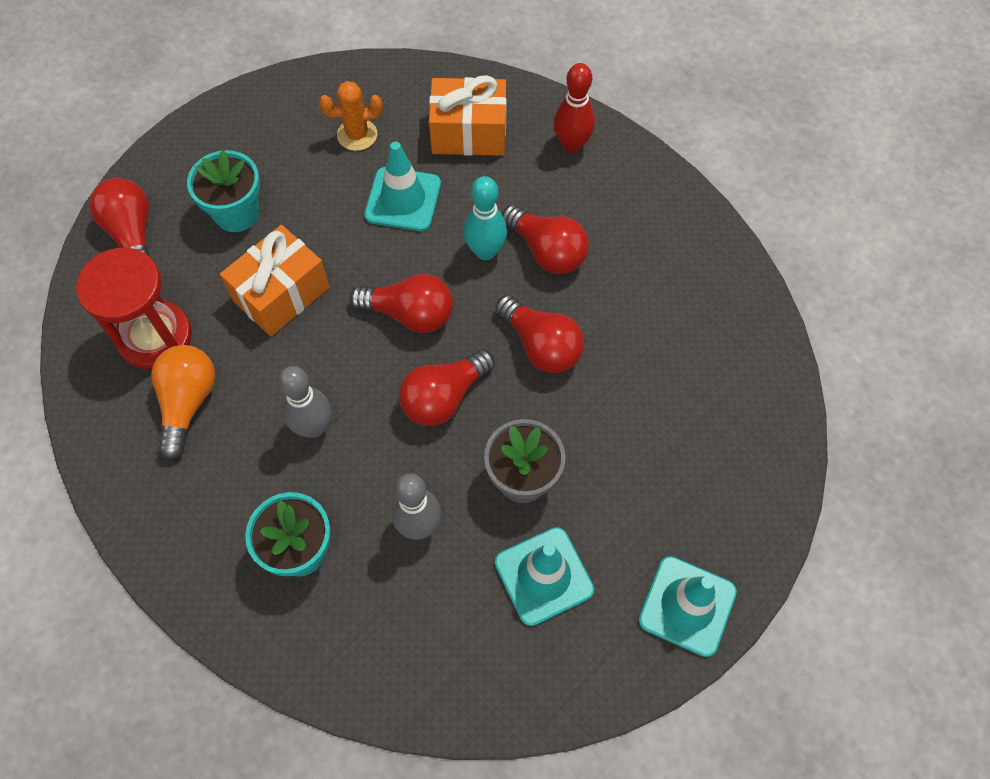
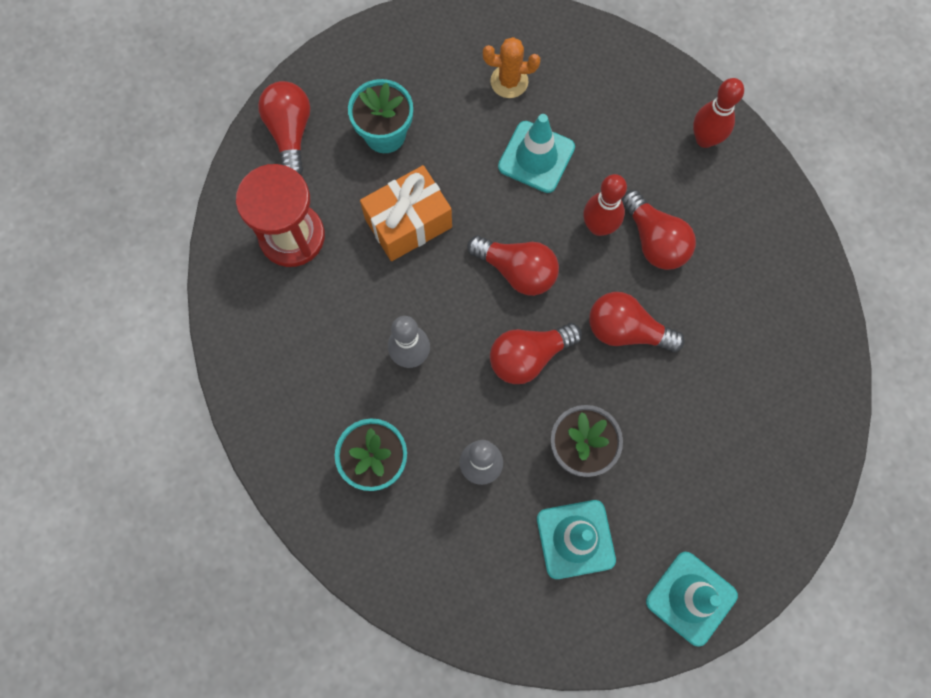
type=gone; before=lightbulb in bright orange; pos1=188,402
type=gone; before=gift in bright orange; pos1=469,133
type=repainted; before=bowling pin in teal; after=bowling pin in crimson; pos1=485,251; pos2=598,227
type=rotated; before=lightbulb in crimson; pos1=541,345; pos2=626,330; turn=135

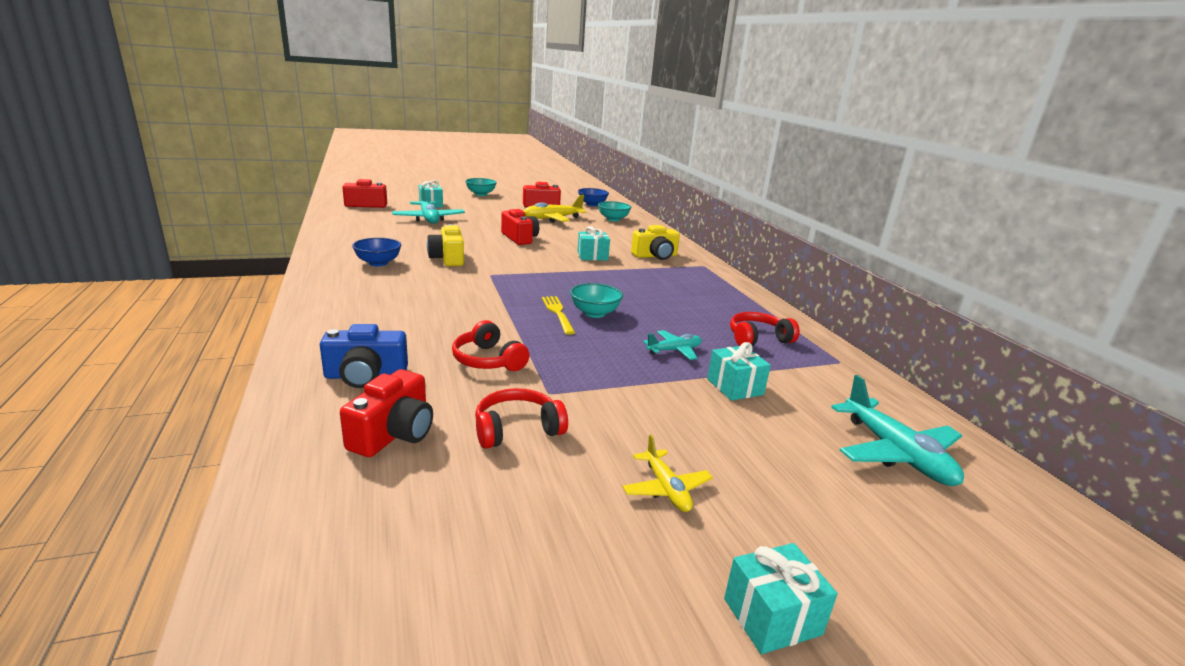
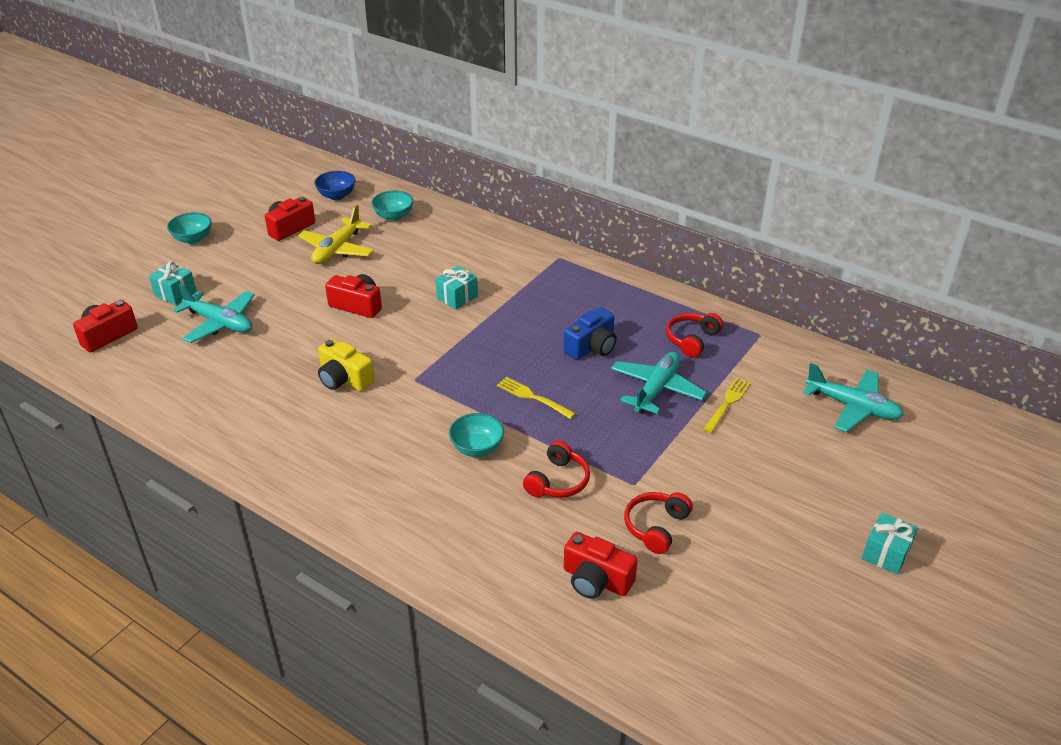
type=gone; before=deep dish in cobalt; pos1=378,263
type=gone; before=plane in golden; pos1=666,488
type=gone; before=compact camera in golden; pos1=655,256
type=shifted; before=compact camera in cobalt; pos1=366,376; pos2=592,347
type=shifted; before=deep dish in teal; pos1=595,313; pos2=477,448
type=swapped; before=gift in teal; after=table fork in golden; pos1=735,387; pos2=727,403
type=rotated; before=compact camera in crimson; pos1=394,433; pos2=596,580; turn=135
type=rotated; before=headset in crimson; pos1=488,360; pos2=558,481; turn=-75
type=scaled; before=plane in teal; pos1=674,350; pos2=656,389; scale=1.74

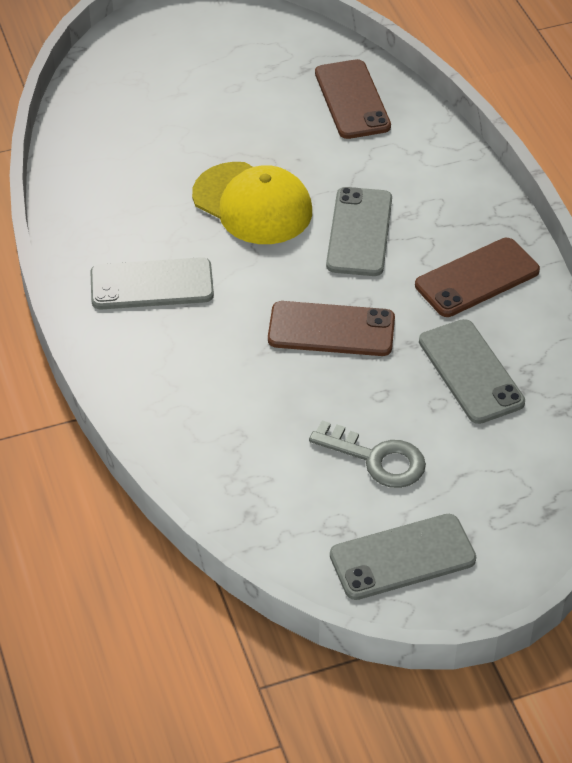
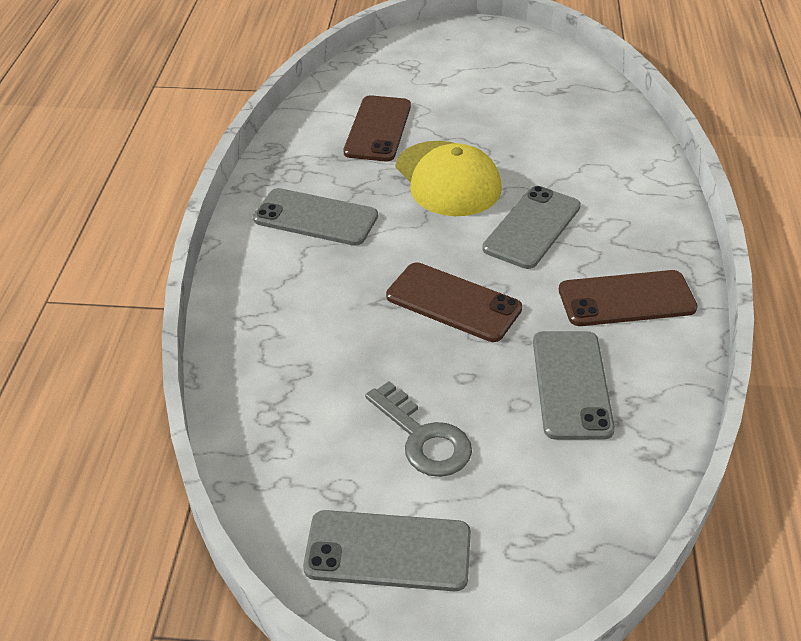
type=shifted; before=mobile phone in dark brown; pos1=352,100; pos2=378,129

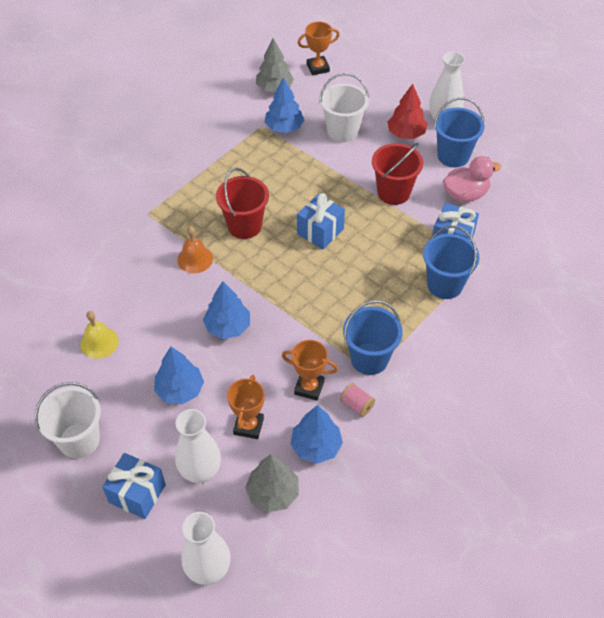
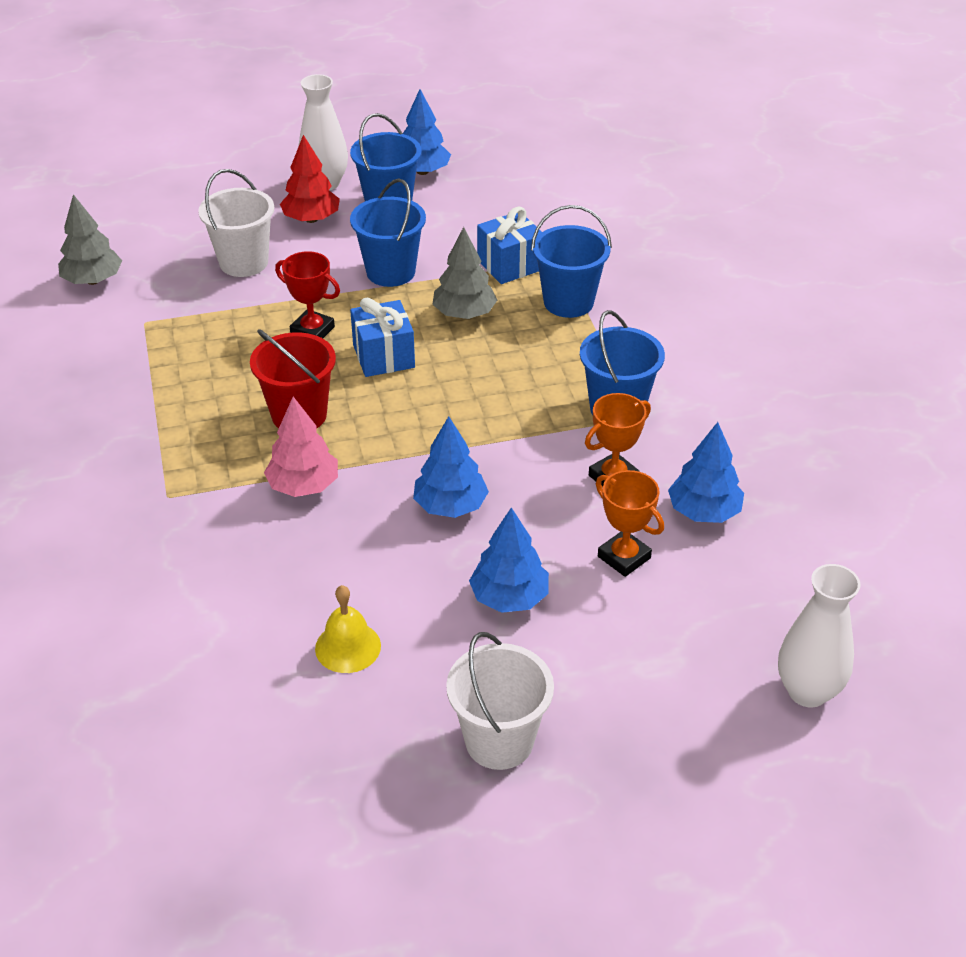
type=gone; before=gift in cobalt; pos1=137,493
type=gone; before=tall vase in white; pos1=200,471
type=gone; before=trophy in bright orange; pos1=318,68
type=gone; before=spool in pink; pos1=356,405
type=gone; before=duck in pink; pos1=465,194
type=new; after=trophy in crimson; pos2=312,331
type=shifted; before=fir tree in ash-grey; pos1=273,493; pos2=464,314
type=shifted; before=fir tree in cobalt; pos1=284,127; pos2=422,171
type=swapped; before=bell in bright orange; after=fir tree in pink; pos1=195,259; pos2=304,486
type=repainted; before=sand bucket in crimson; after=sand bucket in cobalt; pos1=393,192; pos2=390,272

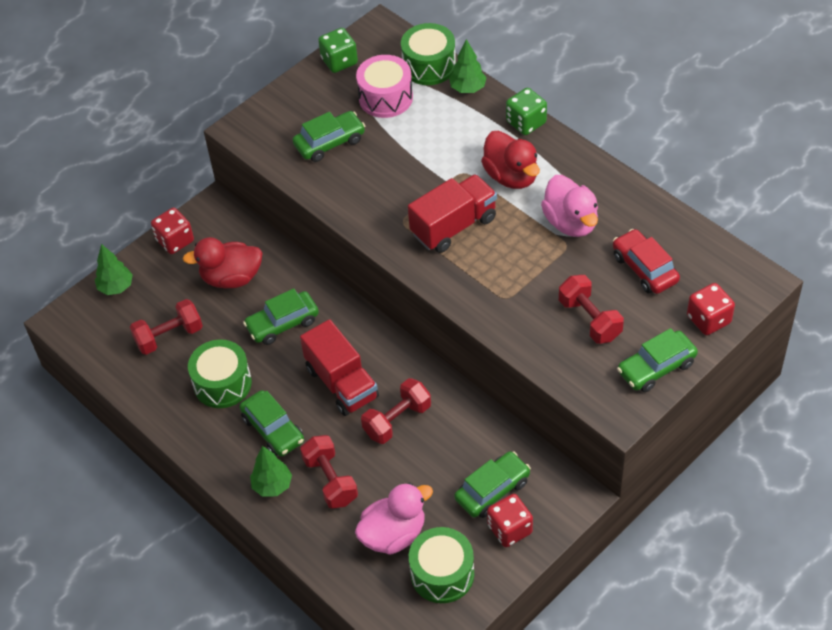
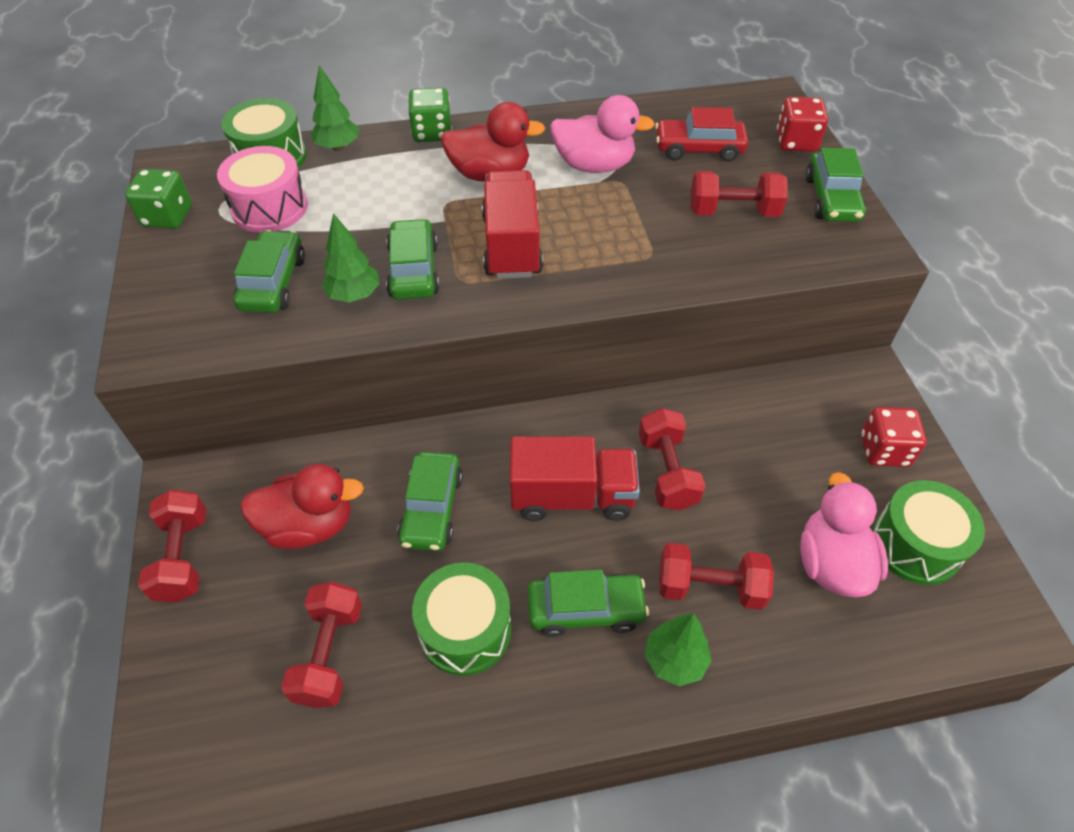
type=shifted; before=fir tree in emerald; pos1=116,287; pos2=354,295
type=shifted; before=car in emerald; pos1=492,490; pos2=413,270
type=swapped; before=die in crimson; after=hand weight in crimson; pos1=175,241; pos2=183,557
type=rotated; before=duck in crimson; pos1=231,278; pos2=309,525; turn=-120

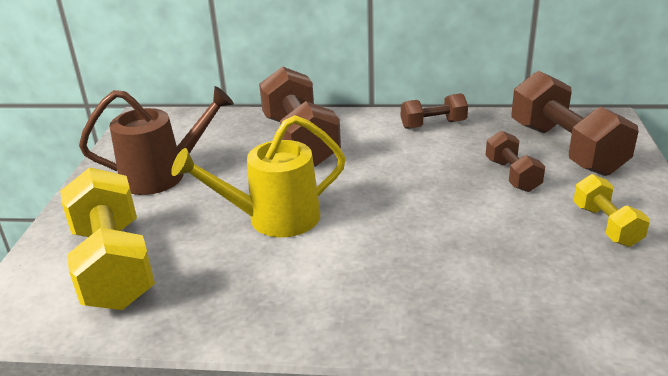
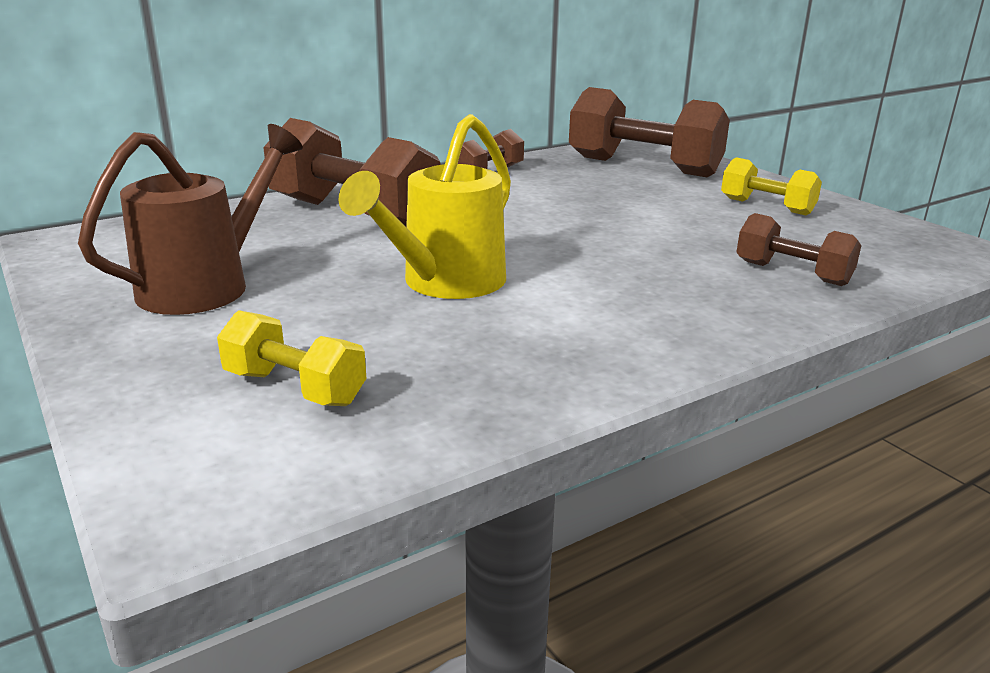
type=shifted; before=hand weight in dark brown; pos1=512,175; pos2=792,273
type=scaled; before=hand weight in golden; pos1=113,265; pos2=294,388; scale=0.53

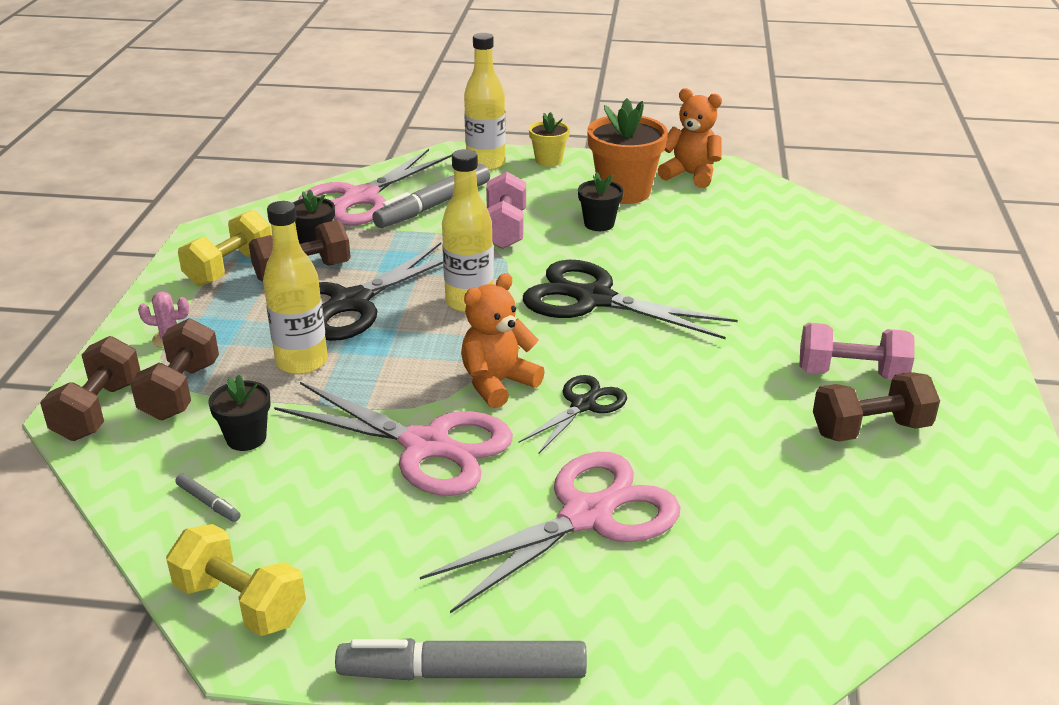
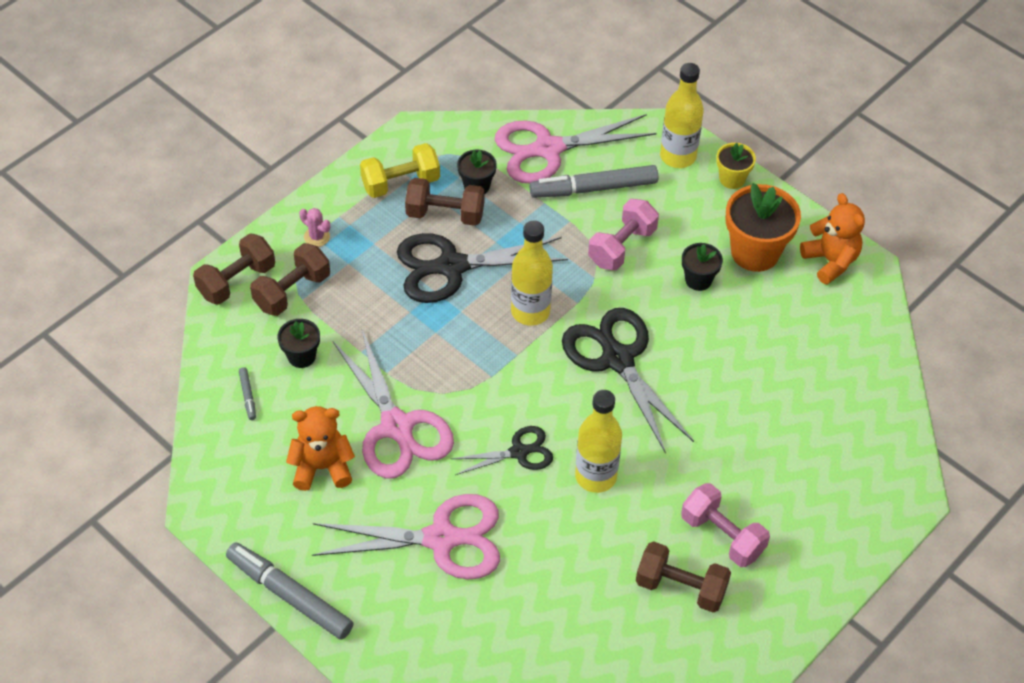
type=gone; before=hand weight in golden; pos1=240,603
type=shifted; before=bottle in golden; pos1=301,362; pos2=595,476
type=shifted; before=stuffed bear in bright orange; pos1=497,383; pos2=322,467

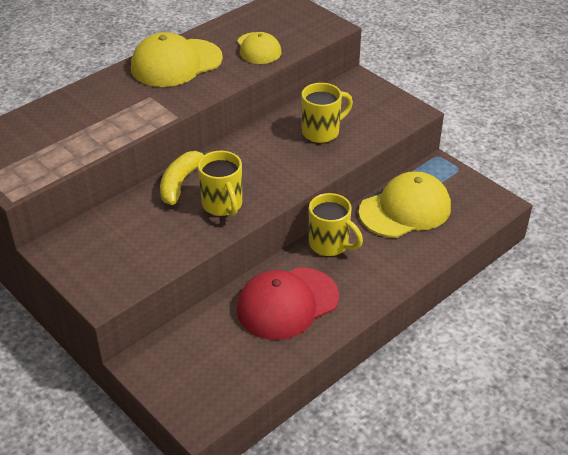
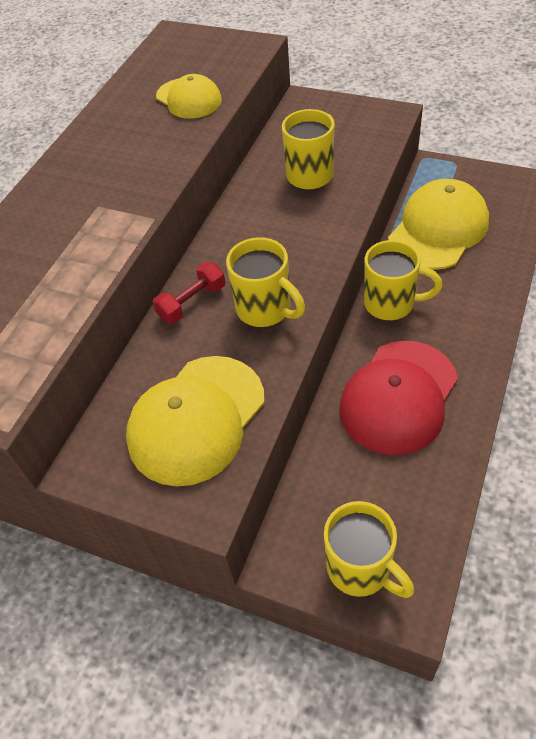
type=new; after=tea mug in golden; pos2=361,569
type=shifted; before=peaked cap in golden; pos1=176,63; pos2=196,419
type=swapped; before=banana fruit in golden; after=hand weight in crimson; pos1=180,183; pos2=192,302

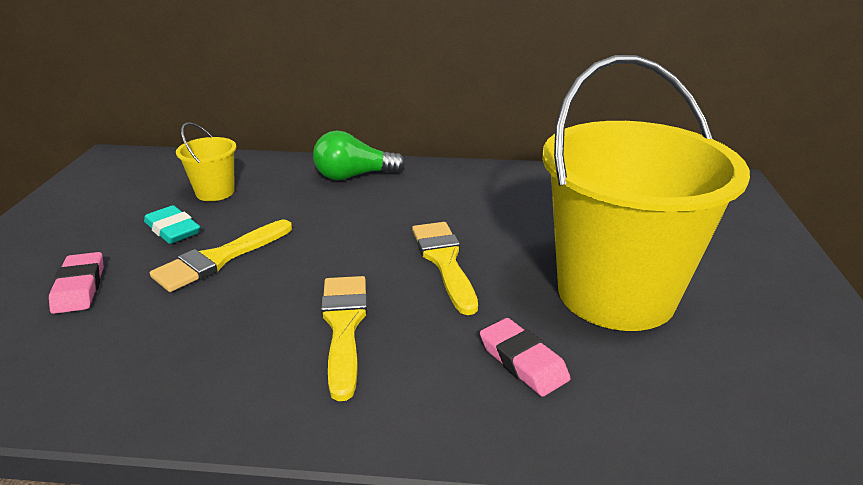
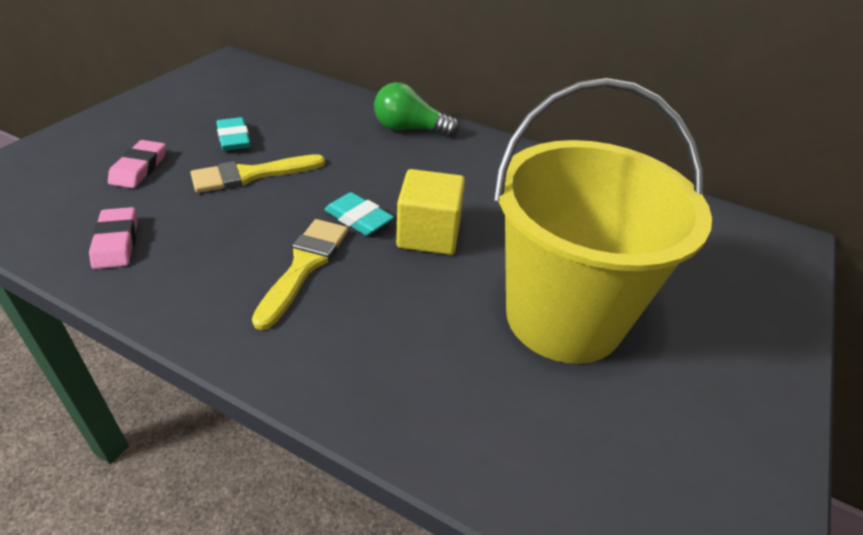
type=gone; before=sand bucket in golden; pos1=215,192
type=new; after=pencil eraser in teal; pos2=358,218
type=shifted; before=pencil eraser in pink; pos1=523,361; pos2=116,242
type=swapped; before=brush in golden; after=cube in golden; pos1=444,261; pos2=428,234

